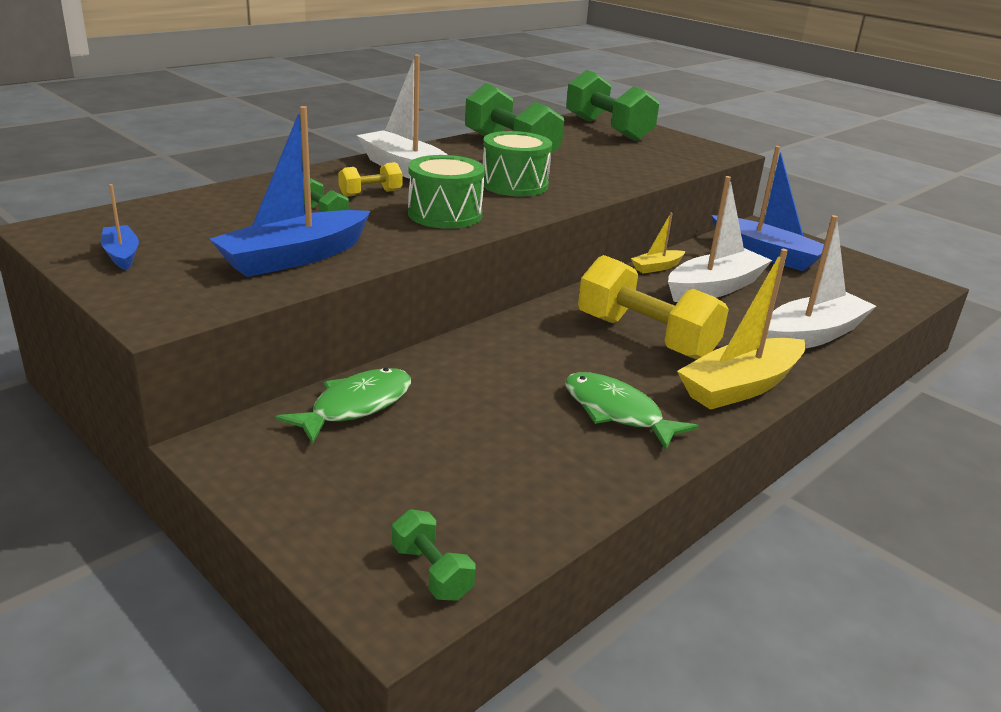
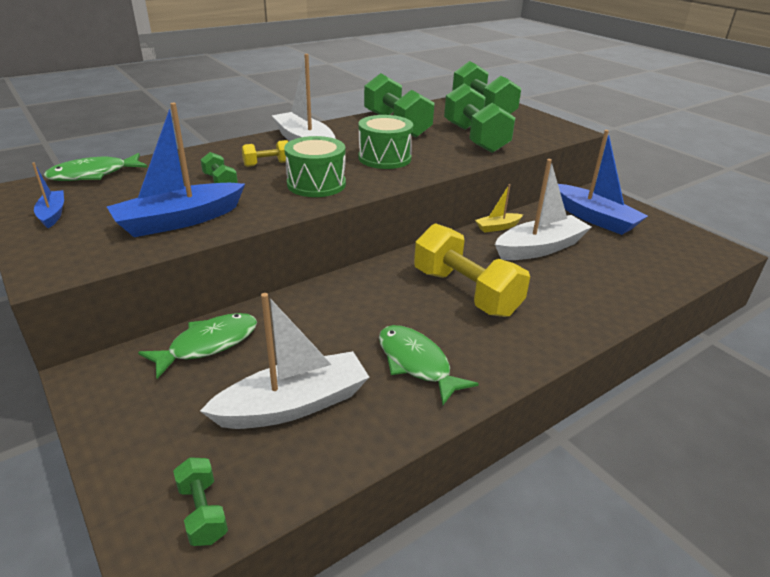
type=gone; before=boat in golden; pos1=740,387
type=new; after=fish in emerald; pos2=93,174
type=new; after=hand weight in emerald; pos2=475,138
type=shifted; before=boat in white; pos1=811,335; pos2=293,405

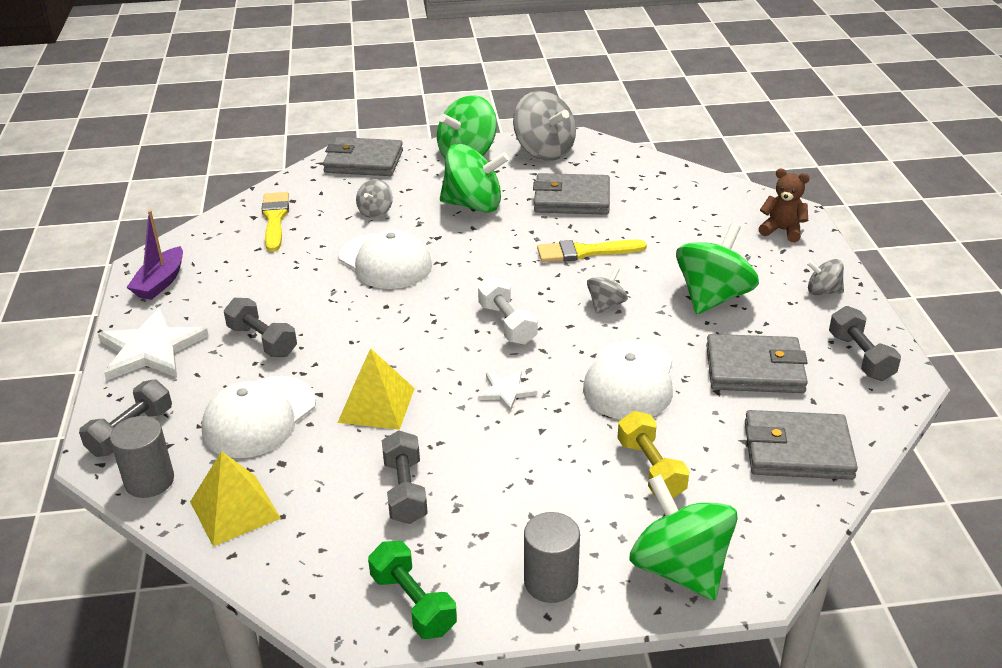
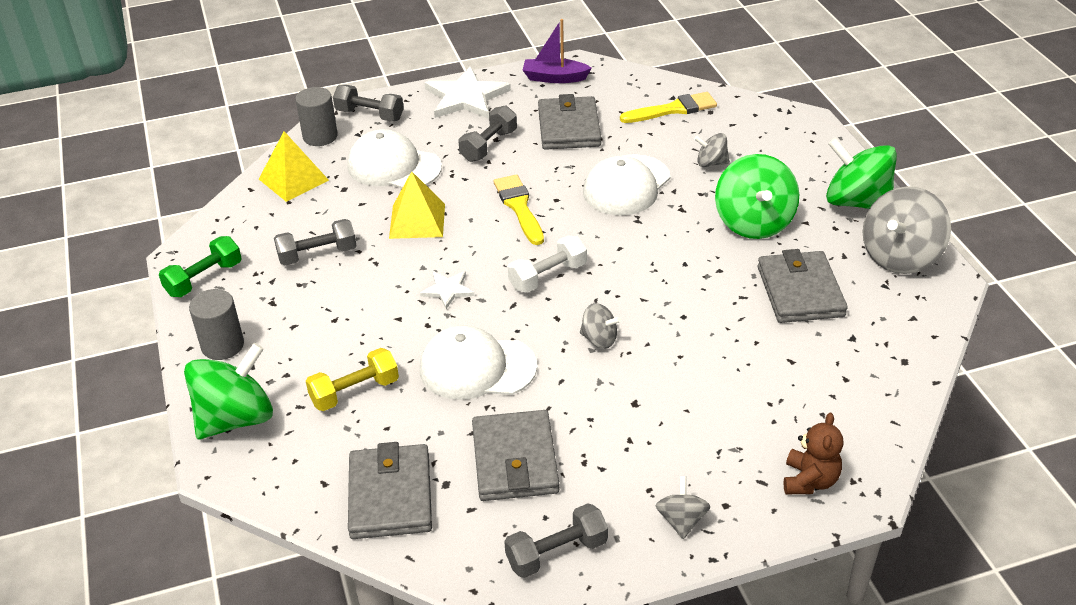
type=gone; before=whirligig in emerald; pos1=713,297
type=shifted; before=card wallet in ash-grey; pos1=363,161; pos2=569,127
type=shifted; before=brush in golden; pos1=585,252; pos2=519,207

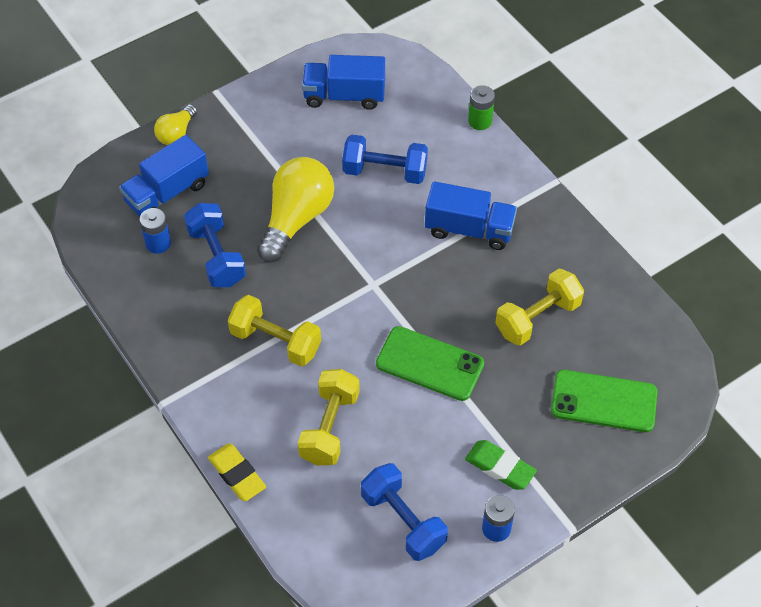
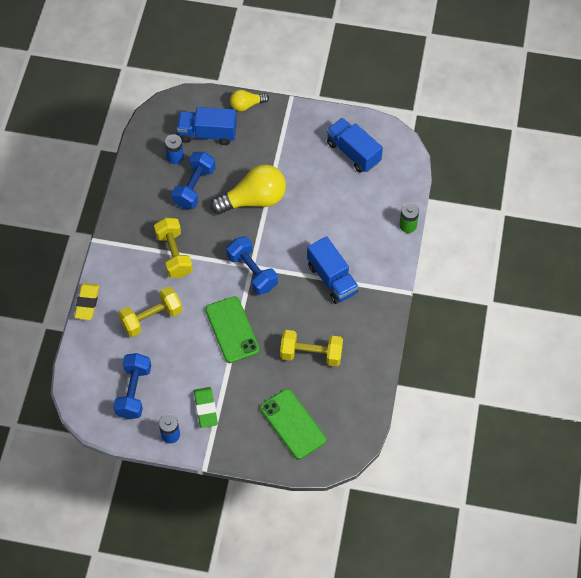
type=shifted; before=hand weight in cobalt; pos1=385,171; pos2=252,272

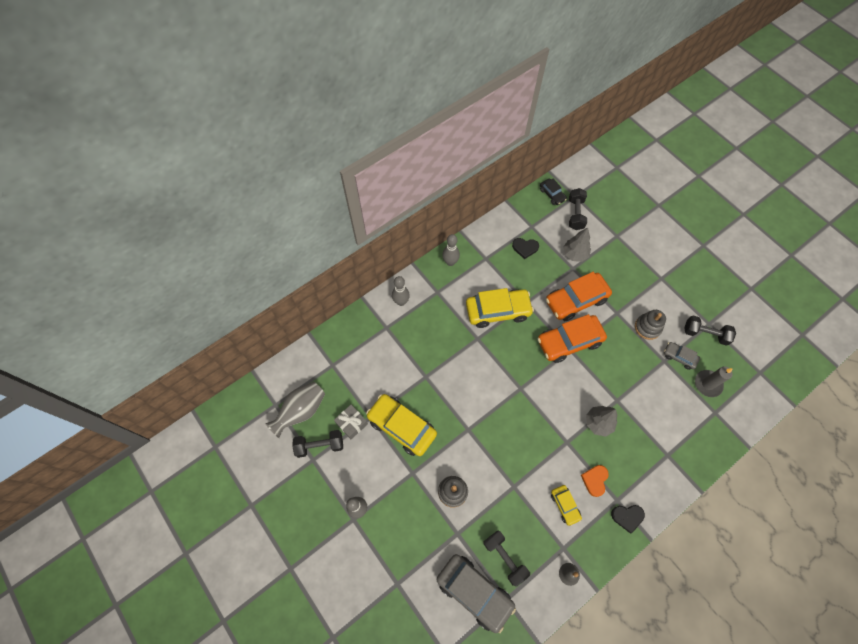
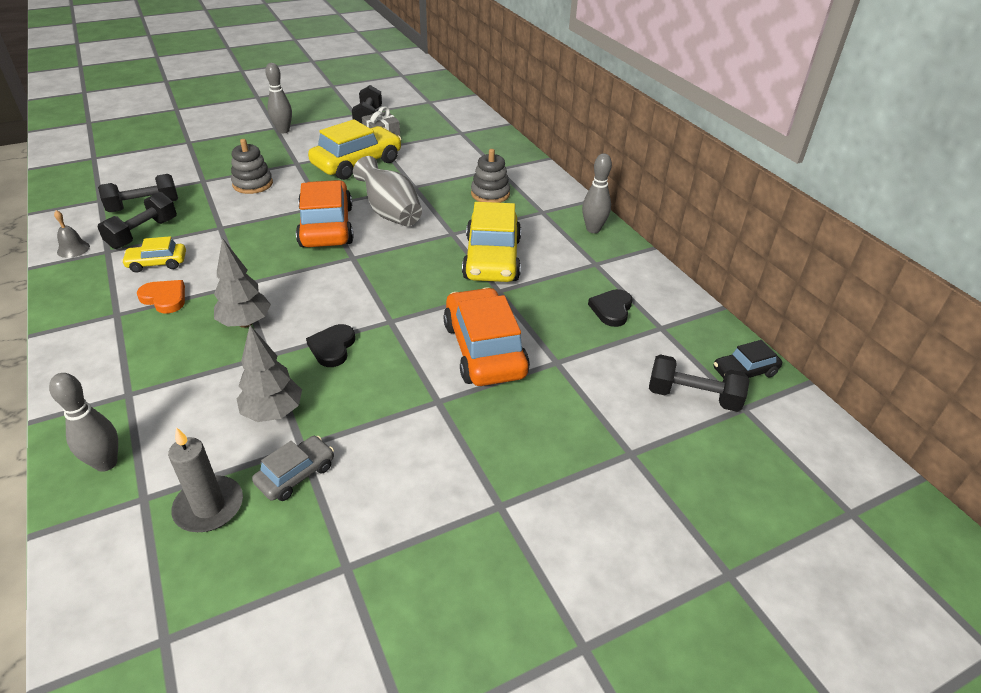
type=gone; before=car in ash-grey; pos1=474,592
type=shifted; before=tall vase in ash-grey; pos1=301,411; pos2=390,213
type=shifted; before=bowling pin in ash-grey; pos1=401,302; pos2=106,463
type=shifted; before=car in bright orange; pos1=569,342; pos2=326,227
type=shifted; before=fir tree in ash-grey; pos1=574,254; pos2=273,412
type=shifted; before=love heart in black; pos1=627,517; pos2=332,347
type=shifted; before=ring stacker in ash-grey; pos1=647,327; pos2=490,194
type=shifted; before=hand weight in black; pos1=705,334; pos2=143,233

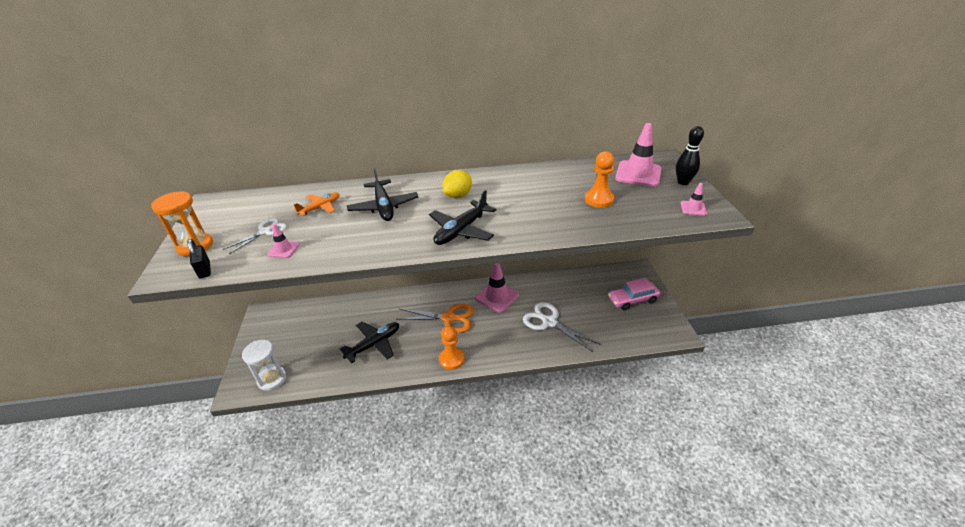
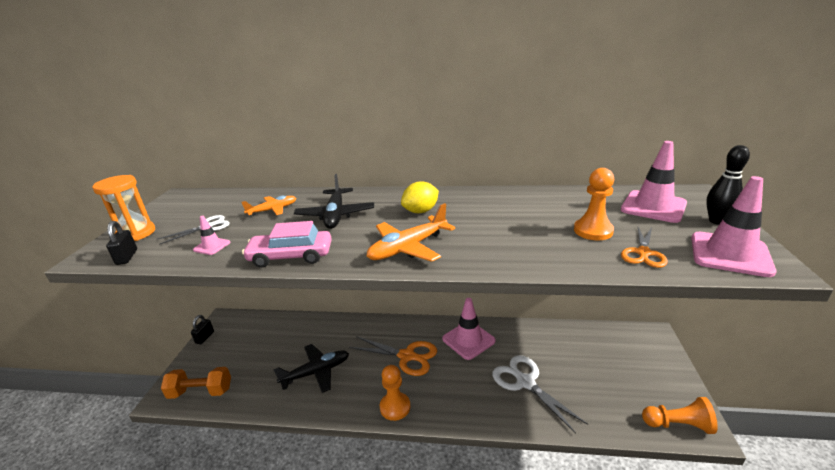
type=new; after=padlock in black; pos2=205,337
type=new; after=scissors in bright orange; pos2=643,253
type=new; after=chess pawn in bright orange; pos2=678,424
type=shifted; before=car in pink; pos1=632,299; pos2=291,256
type=swapped; before=hourglass in white; after=hand weight in bright orange; pos1=272,379; pos2=201,392
type=repainted; before=plane in black; after=plane in bright orange; pos1=461,230; pos2=408,248
type=scaled; before=safety cone in pink; pos1=693,208; pos2=730,254; scale=2.05

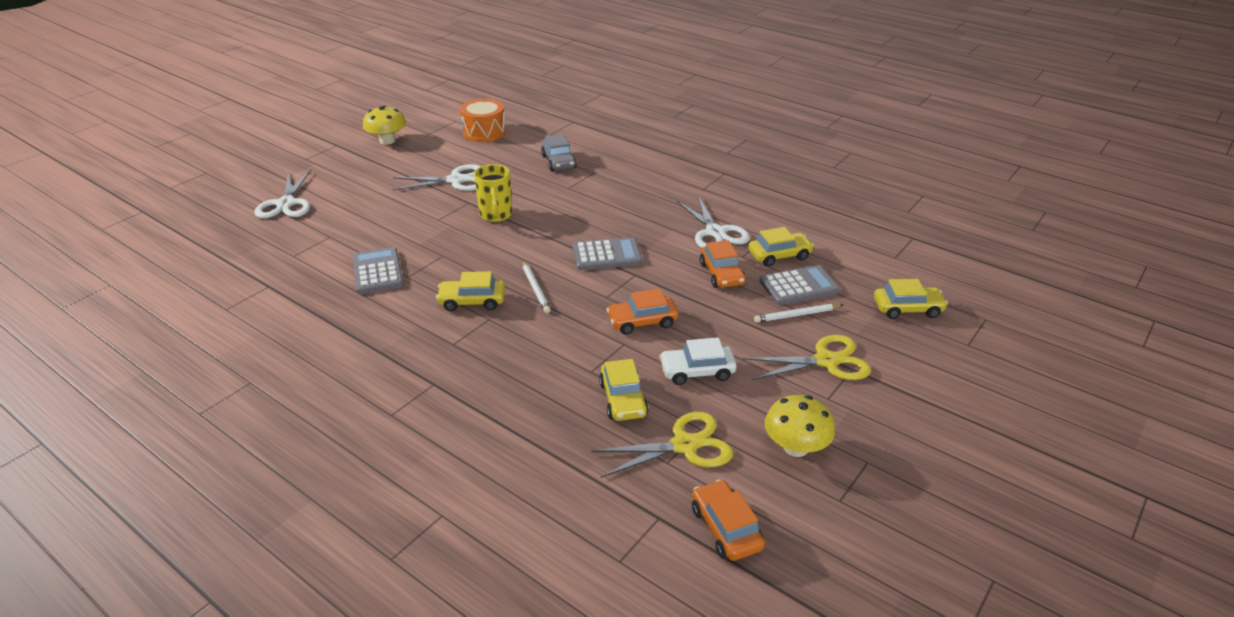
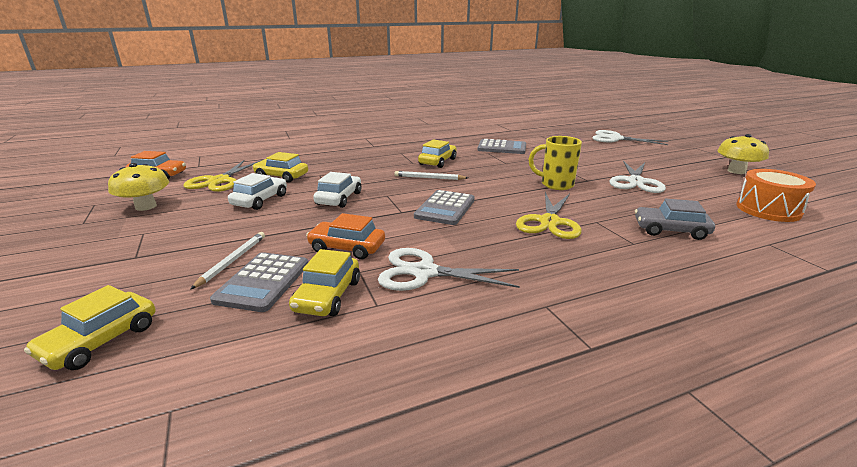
type=shifted; before=scissors in golden; pos1=826,361; pos2=549,222
type=repainted; before=car in bright orange; after=car in white; pos1=642,321; pos2=339,198

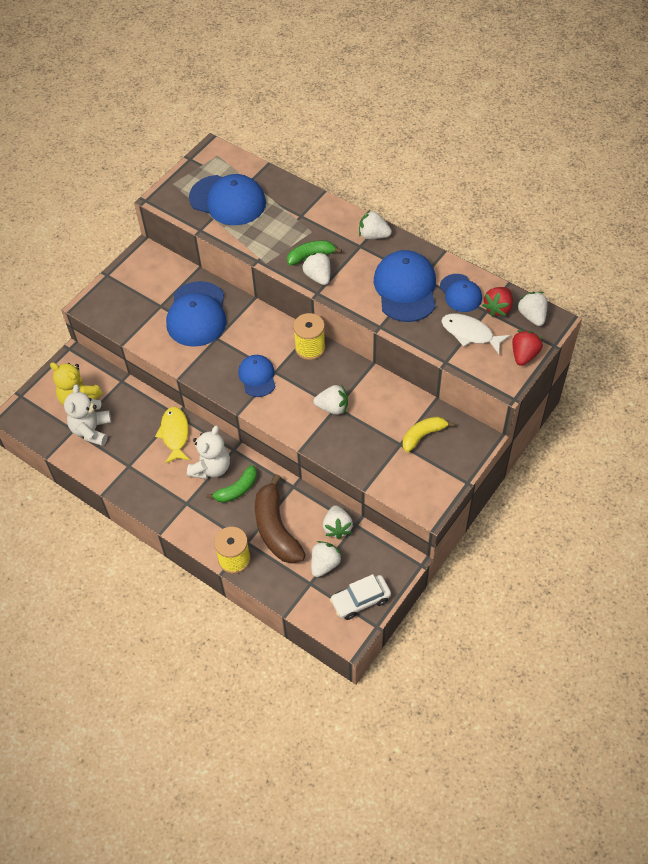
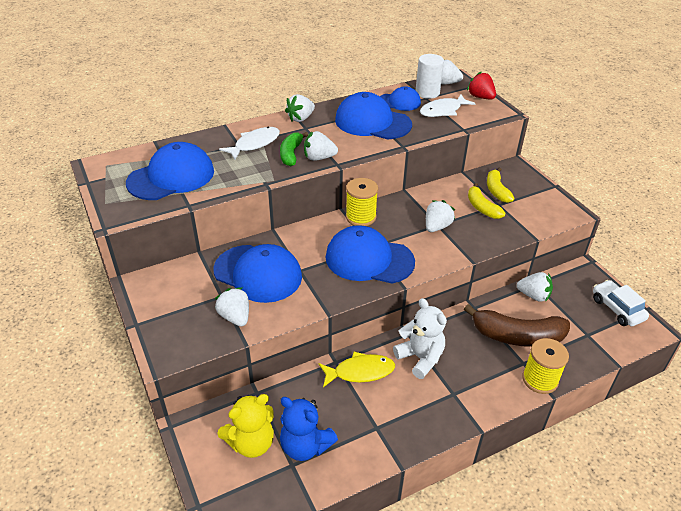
type=gone; before=banana fruit in emerald; pos1=237,489
type=new; after=fish in white; pos2=254,144
type=new; after=banana fruit in golden; pos2=482,207
type=shifted; before=strawberry in white; pos1=324,564; pos2=235,317
type=swapped; before=strawberry in crimson; after=cylinder in white; pos1=498,308; pos2=427,93
type=repainted; before=stuffed bear in white; after=stuffed bear in cobalt; pos1=91,430; pos2=305,446
type=rotated; before=fish in golden; pos1=175,434; pos2=360,372; turn=150
type=rotated; before=car in white; pos1=360,600; pos2=617,309; turn=150
type=scaled; before=peaked cap in cobalt; pos1=257,377; pos2=369,259; scale=1.72

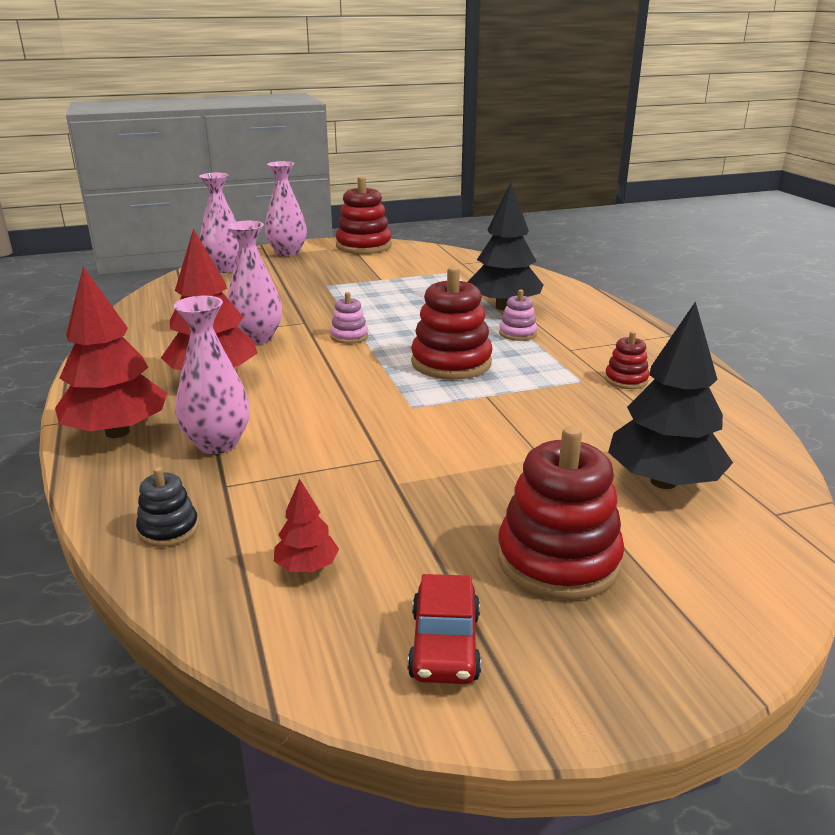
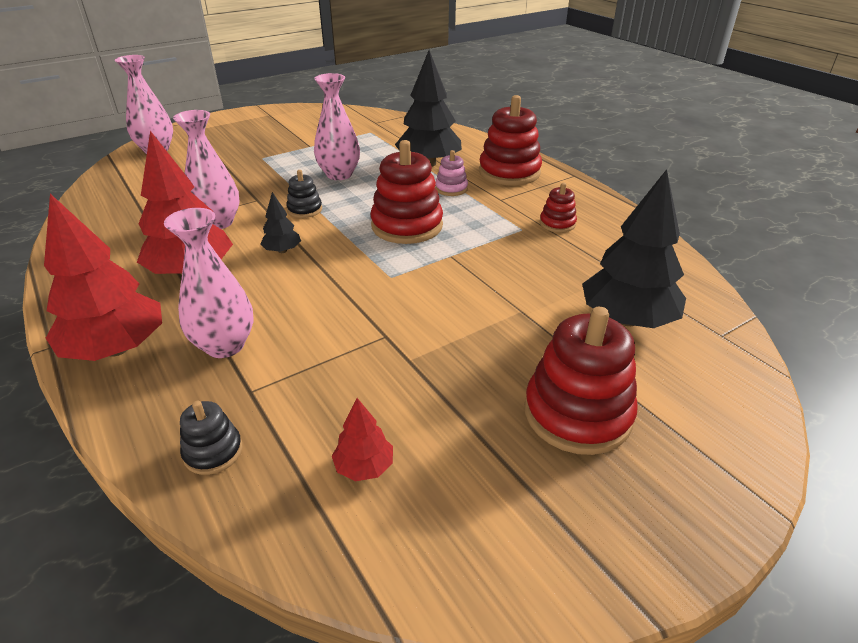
type=gone; before=car in crimson; pos1=445,645
type=new; after=fir tree in black; pos2=282,251
type=shifted; before=tall vase in pink; pos1=287,252; pos2=339,175
type=shifted; before=ring stacker in crimson; pos1=363,246; pos2=509,172
type=repainted; before=ring stacker in pink; after=ring stacker in black; pos1=349,336; pos2=305,210

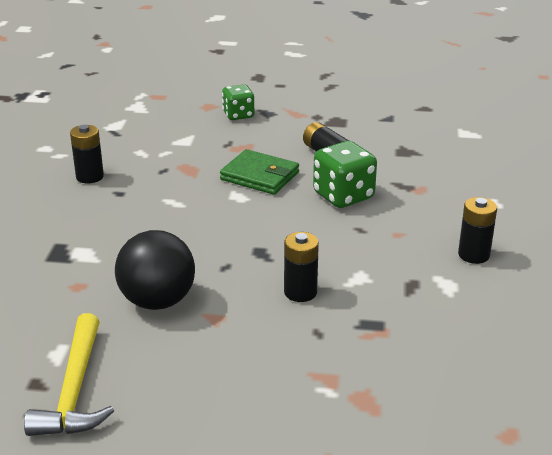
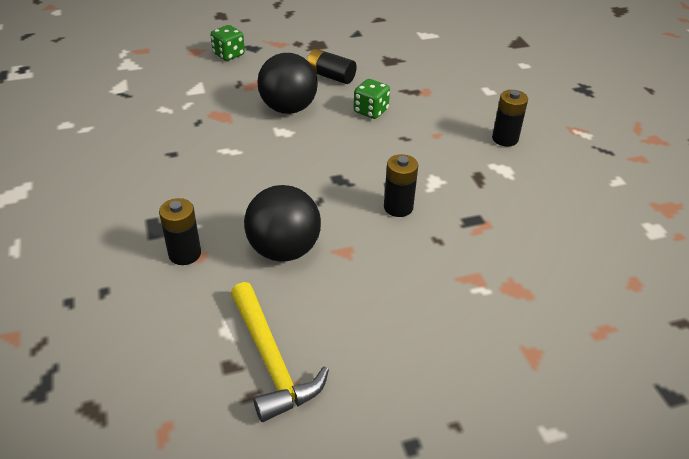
type=shifted; before=power cell in black; pos1=90,177; pos2=185,254
type=swapped; before=card wallet in emerald; after=sphere in black; pos1=259,176; pos2=288,108
type=scaled; before=die in emerald; pos1=343,196; pos2=370,111; scale=0.65

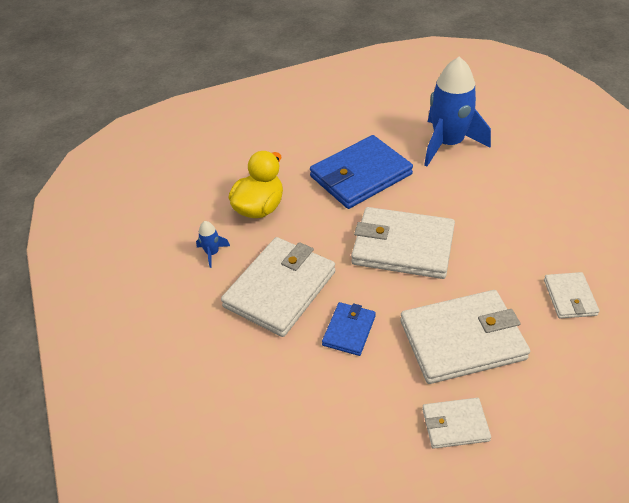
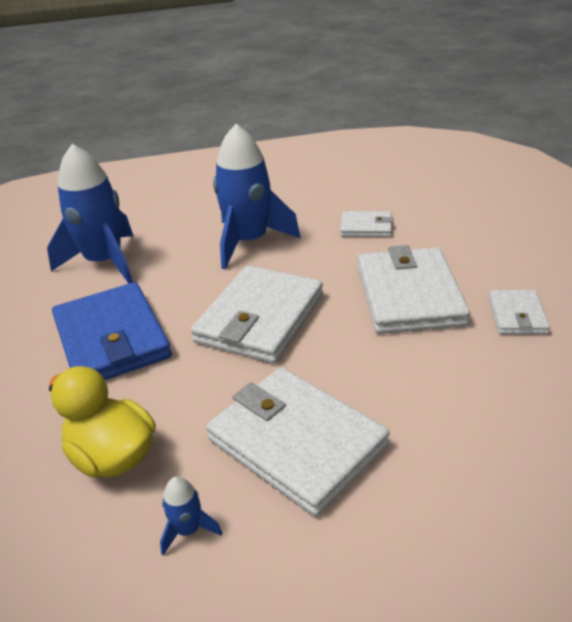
type=gone; before=card wallet in cobalt; pos1=349,330
type=new; after=toy rocket in cobalt; pos2=249,242

